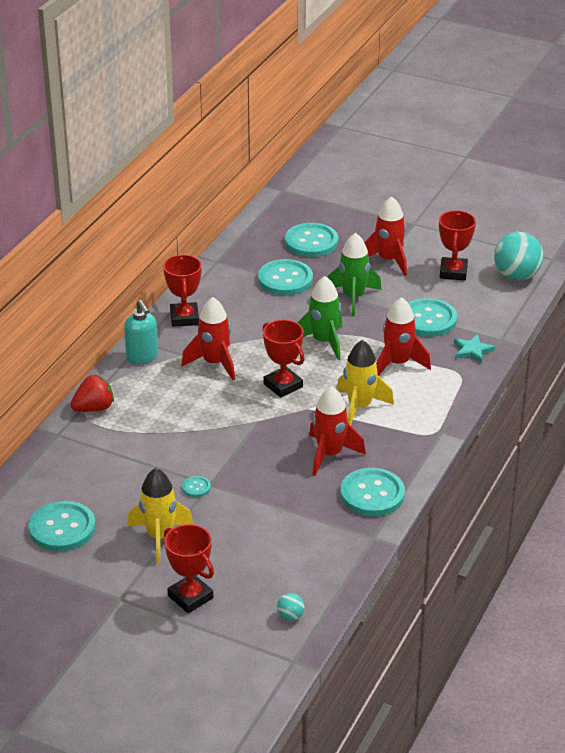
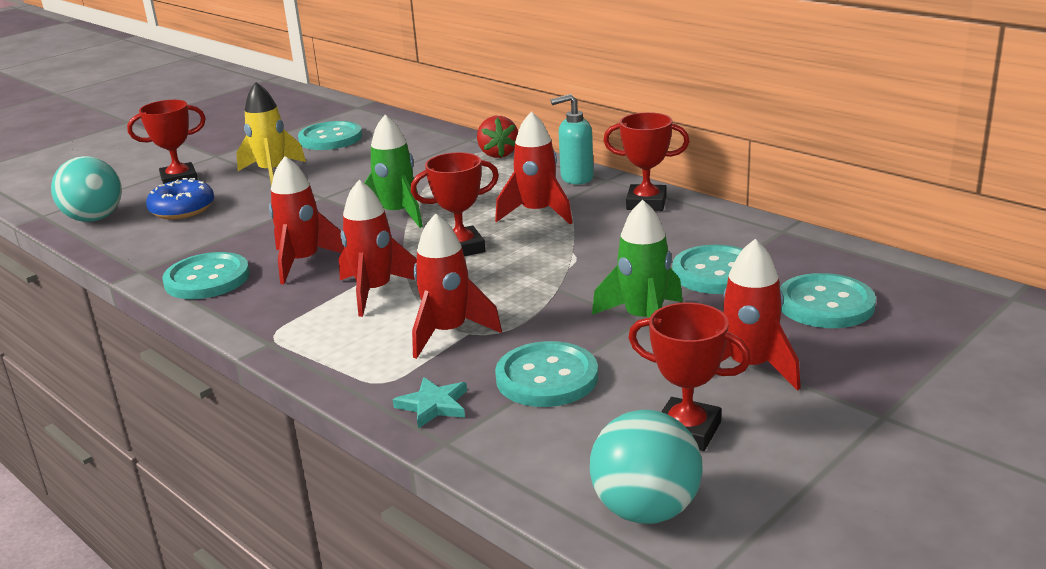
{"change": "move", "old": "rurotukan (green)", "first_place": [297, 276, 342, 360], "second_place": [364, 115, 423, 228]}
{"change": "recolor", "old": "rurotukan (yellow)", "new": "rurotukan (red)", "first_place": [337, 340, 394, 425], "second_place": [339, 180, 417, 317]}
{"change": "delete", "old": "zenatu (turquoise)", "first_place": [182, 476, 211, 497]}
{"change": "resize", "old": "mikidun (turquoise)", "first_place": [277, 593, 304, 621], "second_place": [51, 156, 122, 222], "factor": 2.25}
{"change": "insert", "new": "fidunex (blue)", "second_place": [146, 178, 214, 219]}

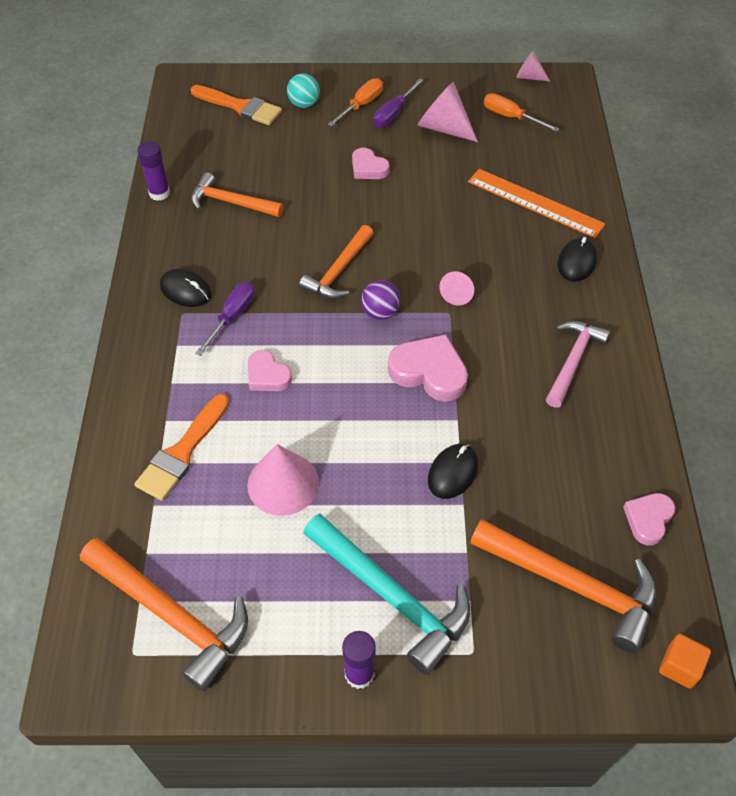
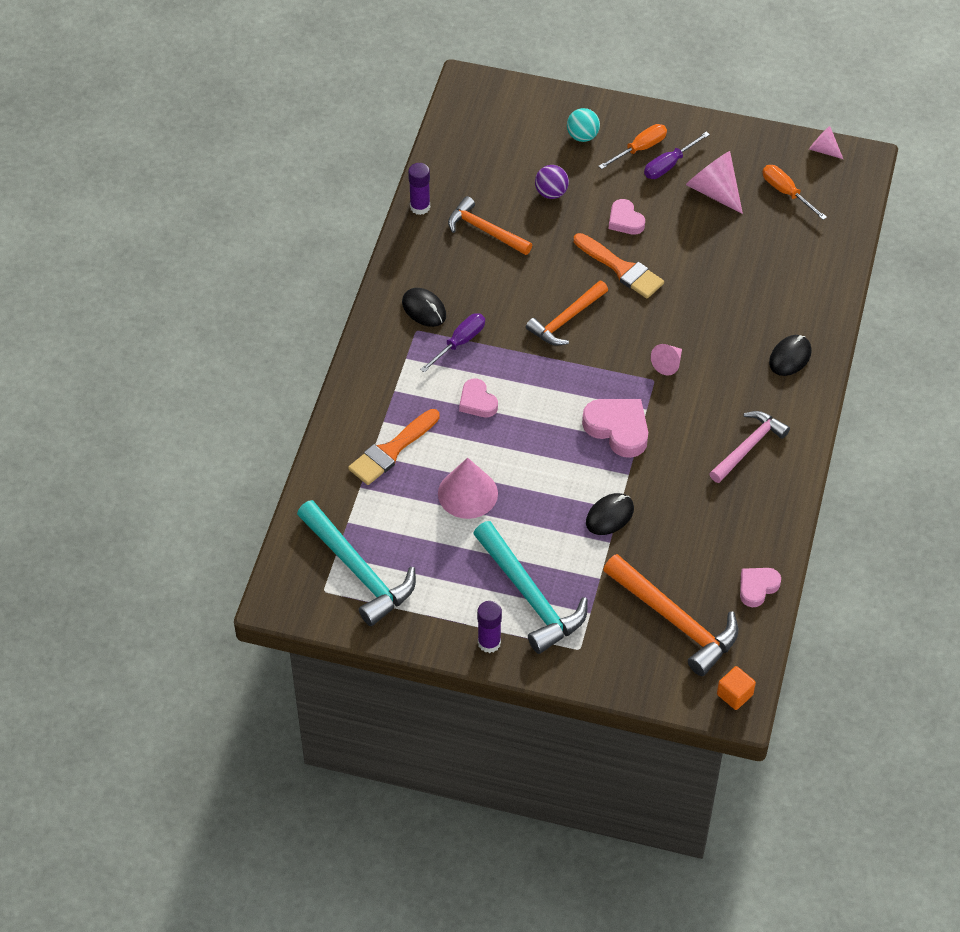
{"change": "move", "old": "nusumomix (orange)", "first_place": [190, 85, 282, 125], "second_place": [574, 233, 664, 298]}
{"change": "delete", "old": "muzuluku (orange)", "first_place": [468, 169, 605, 238]}
{"change": "move", "old": "mikidun (purple)", "first_place": [361, 280, 400, 320], "second_place": [535, 165, 569, 199]}
{"change": "recolor", "old": "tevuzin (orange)", "new": "tevuzin (turquoise)", "first_place": [80, 538, 248, 692], "second_place": [297, 500, 416, 626]}

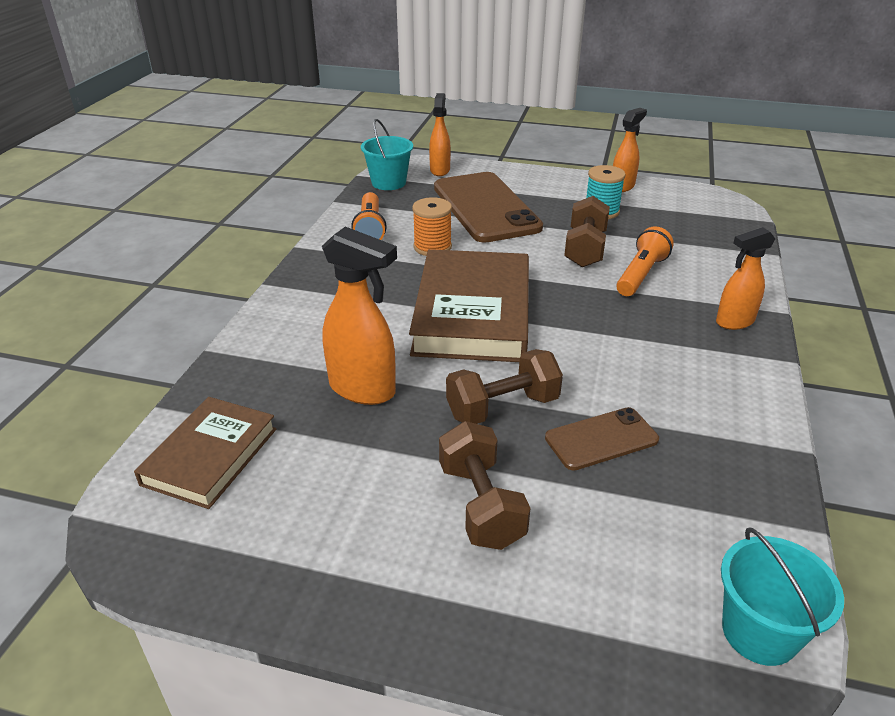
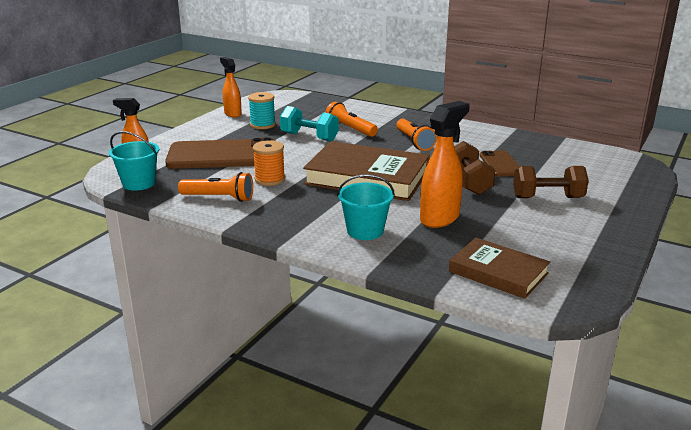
{"change": "recolor", "old": "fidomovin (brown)", "new": "fidomovin (turquoise)", "first_place": [564, 196, 610, 267], "second_place": [280, 106, 339, 141]}
{"change": "delete", "old": "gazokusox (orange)", "first_place": [716, 227, 775, 330]}
{"change": "move", "old": "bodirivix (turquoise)", "first_place": [721, 528, 844, 666], "second_place": [337, 174, 395, 240]}
{"change": "insert", "new": "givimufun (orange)", "second_place": [396, 119, 437, 151]}

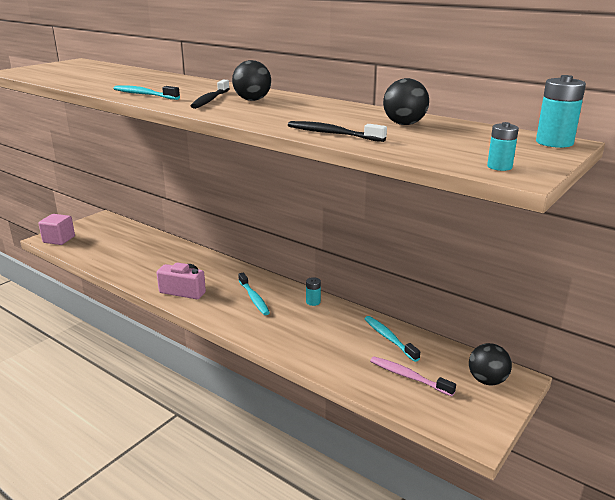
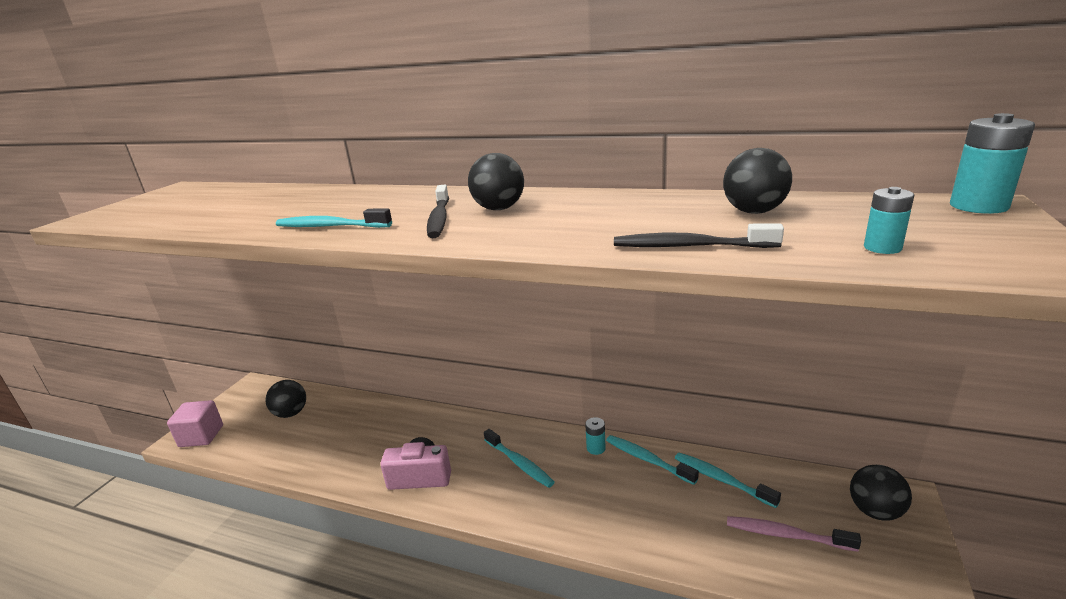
{"change": "move", "old": "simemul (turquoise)", "first_place": [487, 122, 519, 171], "second_place": [864, 187, 914, 254]}
{"change": "insert", "new": "mikidun (black)", "second_place": [265, 380, 306, 418]}
{"change": "insert", "new": "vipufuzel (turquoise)", "second_place": [606, 435, 699, 485]}

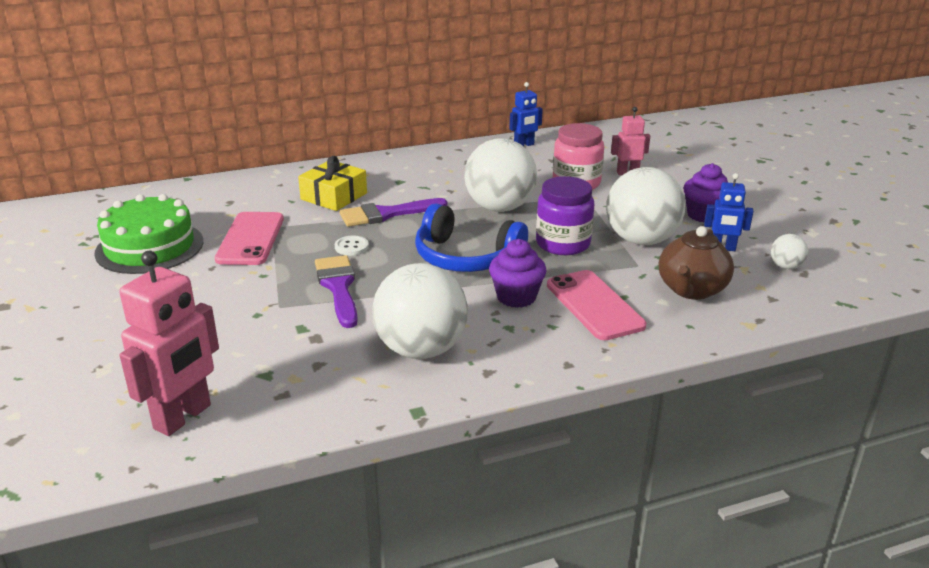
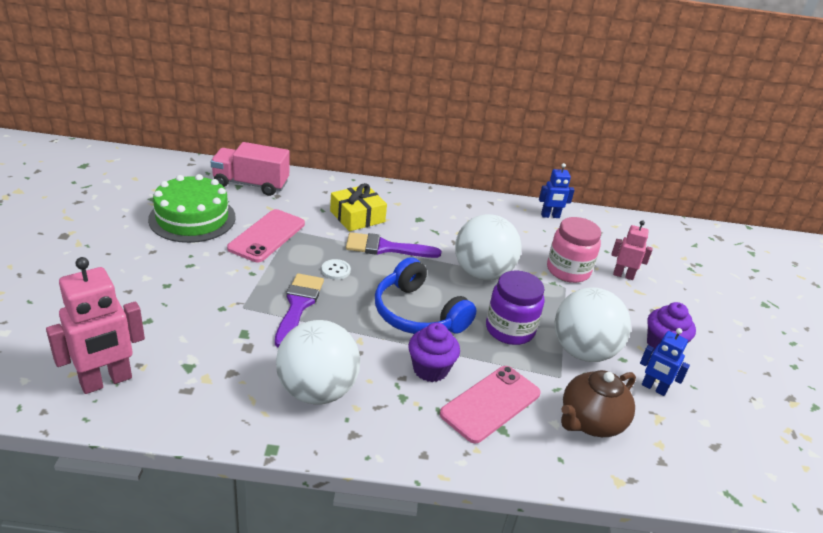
{"change": "delete", "old": "mikidun (white)", "first_place": [771, 234, 808, 269]}
{"change": "rotate", "old": "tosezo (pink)", "first_place": [547, 270, 646, 340], "second_place": [440, 366, 541, 444], "degrees": 45}
{"change": "insert", "new": "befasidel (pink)", "second_place": [211, 142, 290, 196]}

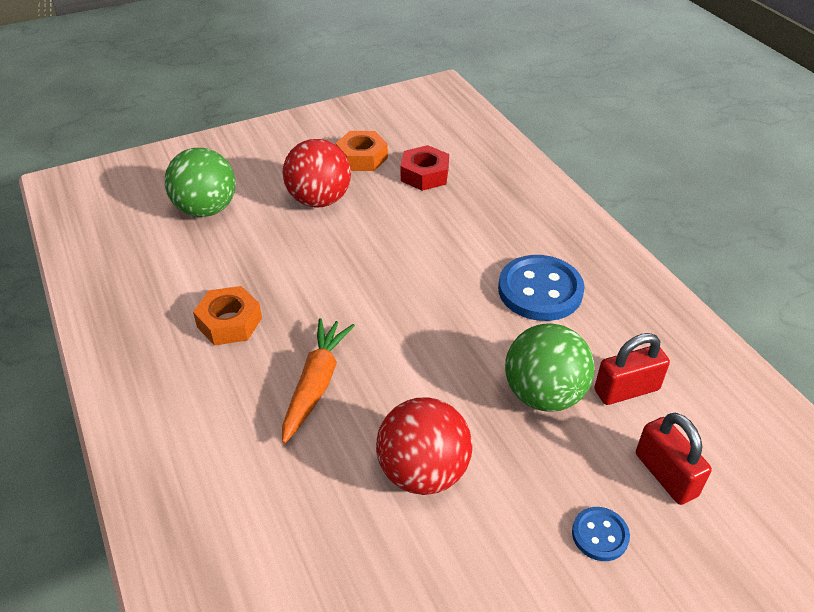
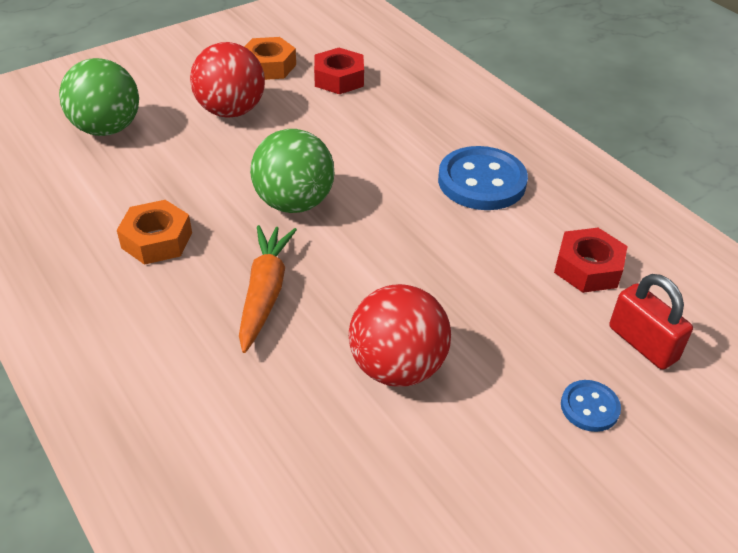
{"change": "move", "old": "mikidun (green)", "first_place": [505, 323, 595, 412], "second_place": [250, 129, 334, 213]}
{"change": "replace", "old": "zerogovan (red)", "new": "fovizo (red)", "first_place": [594, 333, 670, 405], "second_place": [554, 228, 627, 293]}

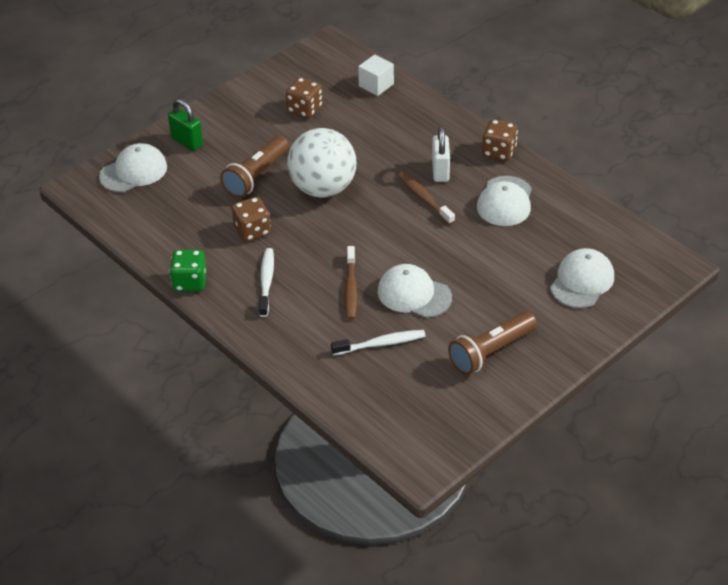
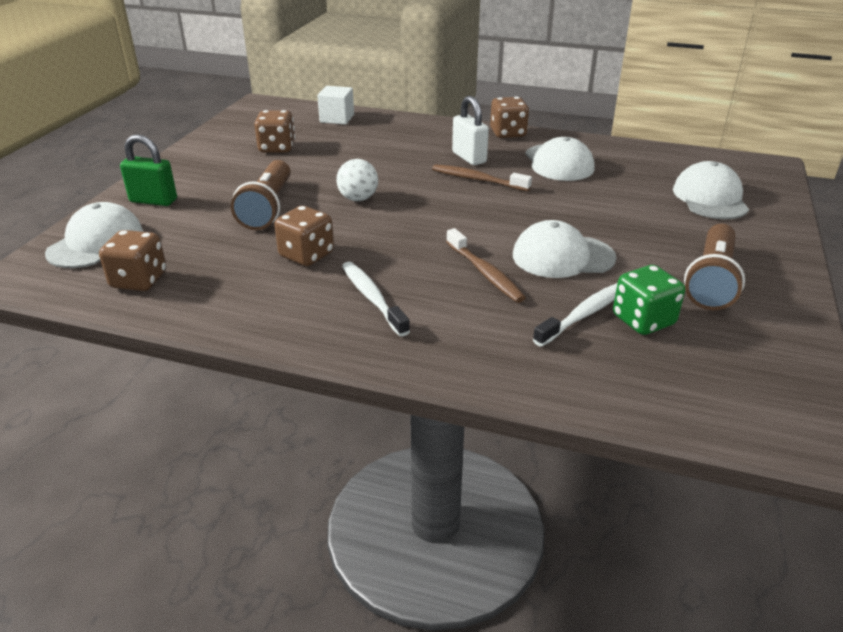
{"change": "resize", "old": "mikidun (white)", "first_place": [287, 128, 356, 197], "second_place": [336, 159, 378, 201], "factor": 0.48}
{"change": "move", "old": "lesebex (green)", "first_place": [170, 250, 207, 291], "second_place": [613, 265, 685, 335]}
{"change": "insert", "new": "lesebex (brown)", "second_place": [99, 230, 167, 291]}

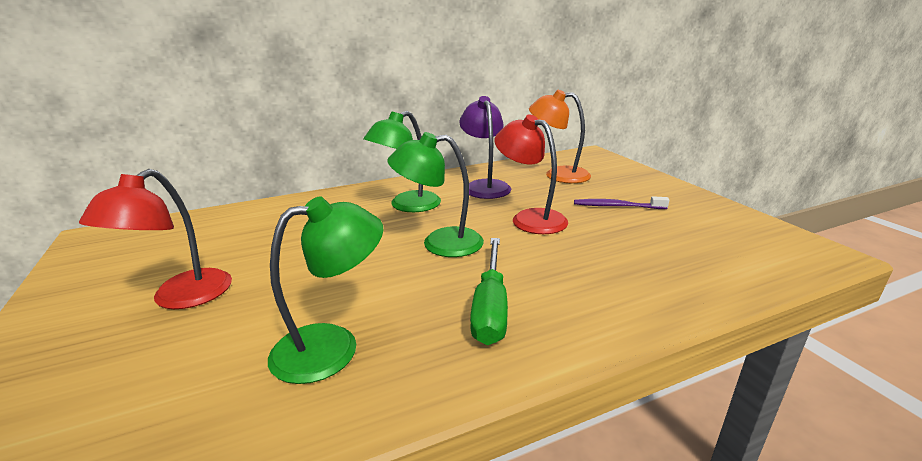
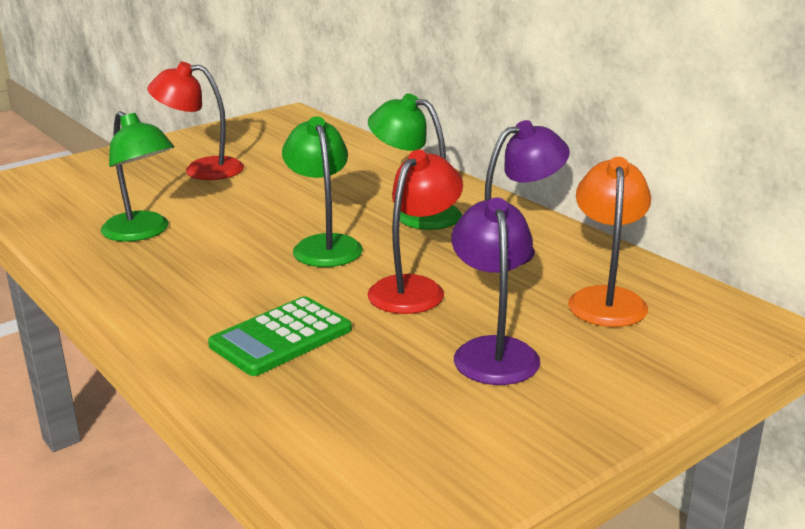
{"change": "replace", "old": "vipufuzel (purple)", "new": "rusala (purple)", "first_place": [574, 196, 669, 209], "second_place": [452, 197, 540, 385]}
{"change": "delete", "old": "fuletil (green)", "first_place": [470, 238, 508, 345]}
{"change": "insert", "new": "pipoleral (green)", "second_place": [208, 296, 352, 376]}

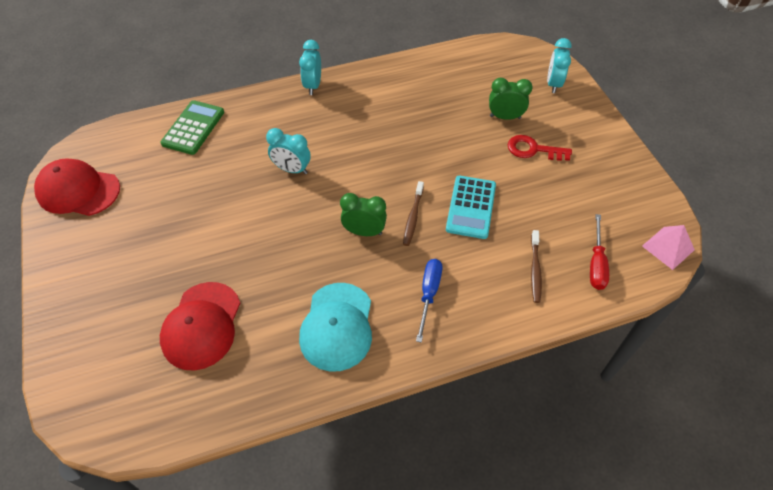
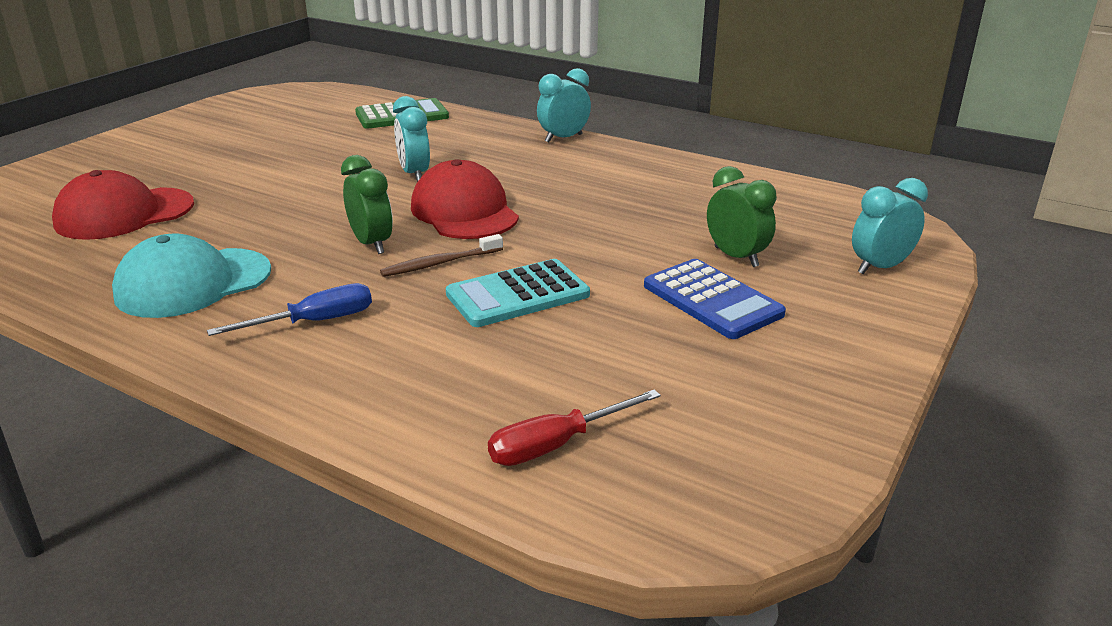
{"change": "replace", "old": "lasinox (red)", "new": "pipoleral (blue)", "first_place": [508, 135, 572, 161], "second_place": [644, 259, 786, 339]}
{"change": "move", "old": "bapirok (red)", "first_place": [34, 158, 120, 216], "second_place": [411, 159, 519, 239]}
{"change": "delete", "old": "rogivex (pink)", "first_place": [642, 225, 695, 270]}
{"change": "delete", "old": "vipufuzel (brown)", "first_place": [531, 230, 542, 303]}

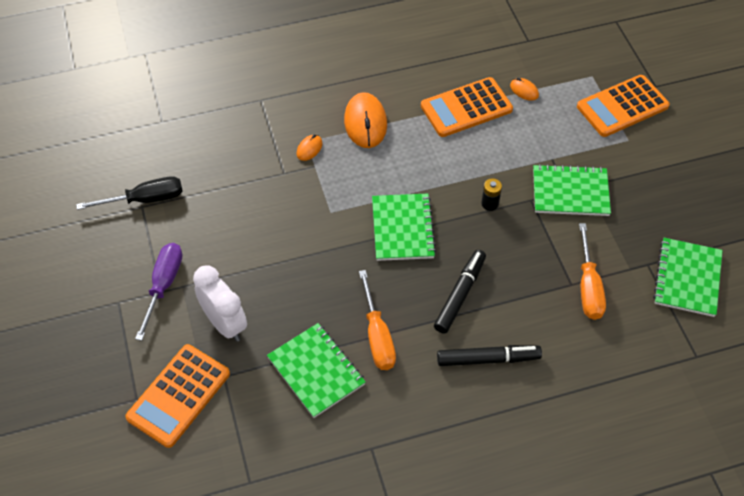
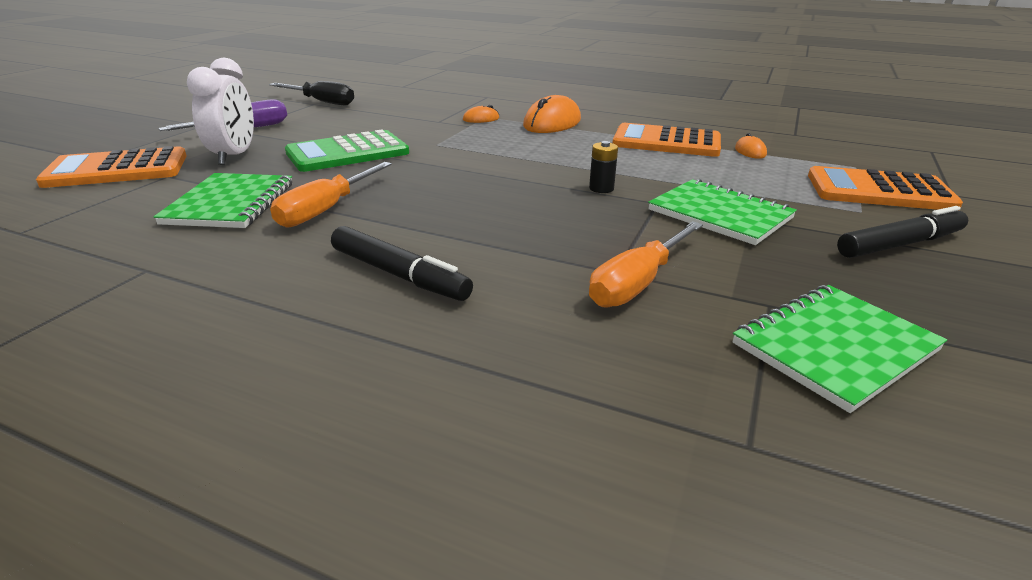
{"change": "delete", "old": "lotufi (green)", "first_place": [372, 193, 436, 261]}
{"change": "move", "old": "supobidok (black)", "first_place": [434, 250, 486, 334], "second_place": [837, 206, 968, 258]}
{"change": "insert", "new": "pipoleral (green)", "second_place": [285, 129, 409, 172]}

